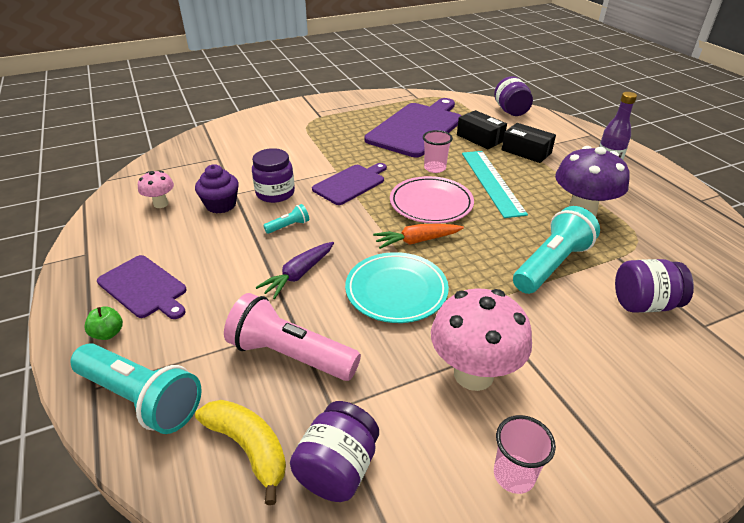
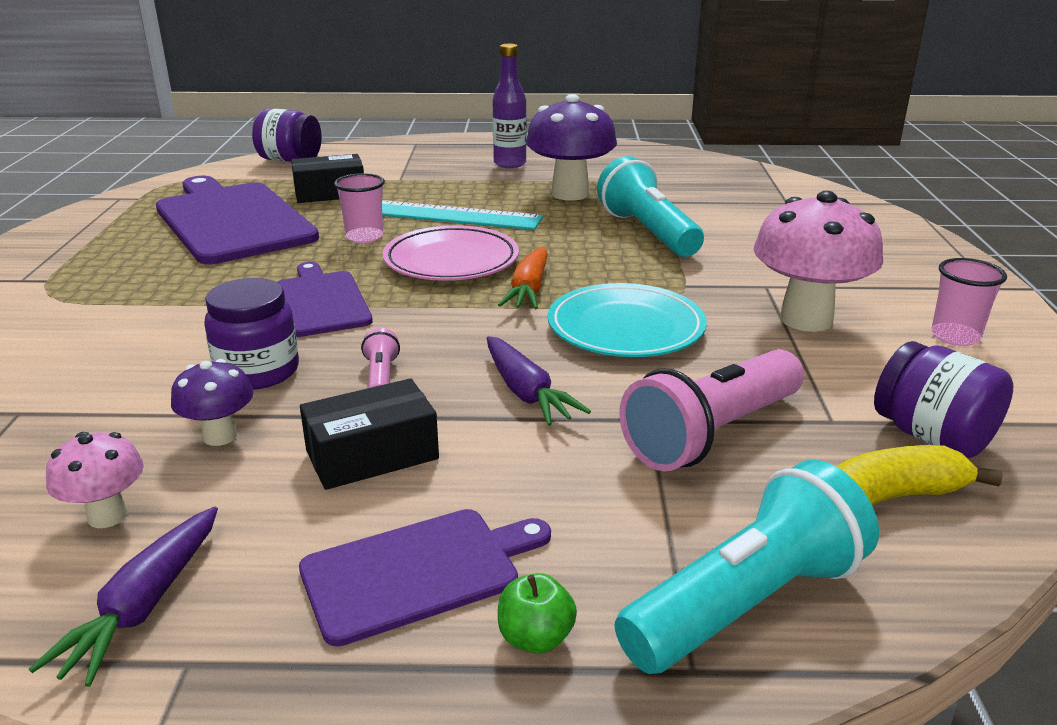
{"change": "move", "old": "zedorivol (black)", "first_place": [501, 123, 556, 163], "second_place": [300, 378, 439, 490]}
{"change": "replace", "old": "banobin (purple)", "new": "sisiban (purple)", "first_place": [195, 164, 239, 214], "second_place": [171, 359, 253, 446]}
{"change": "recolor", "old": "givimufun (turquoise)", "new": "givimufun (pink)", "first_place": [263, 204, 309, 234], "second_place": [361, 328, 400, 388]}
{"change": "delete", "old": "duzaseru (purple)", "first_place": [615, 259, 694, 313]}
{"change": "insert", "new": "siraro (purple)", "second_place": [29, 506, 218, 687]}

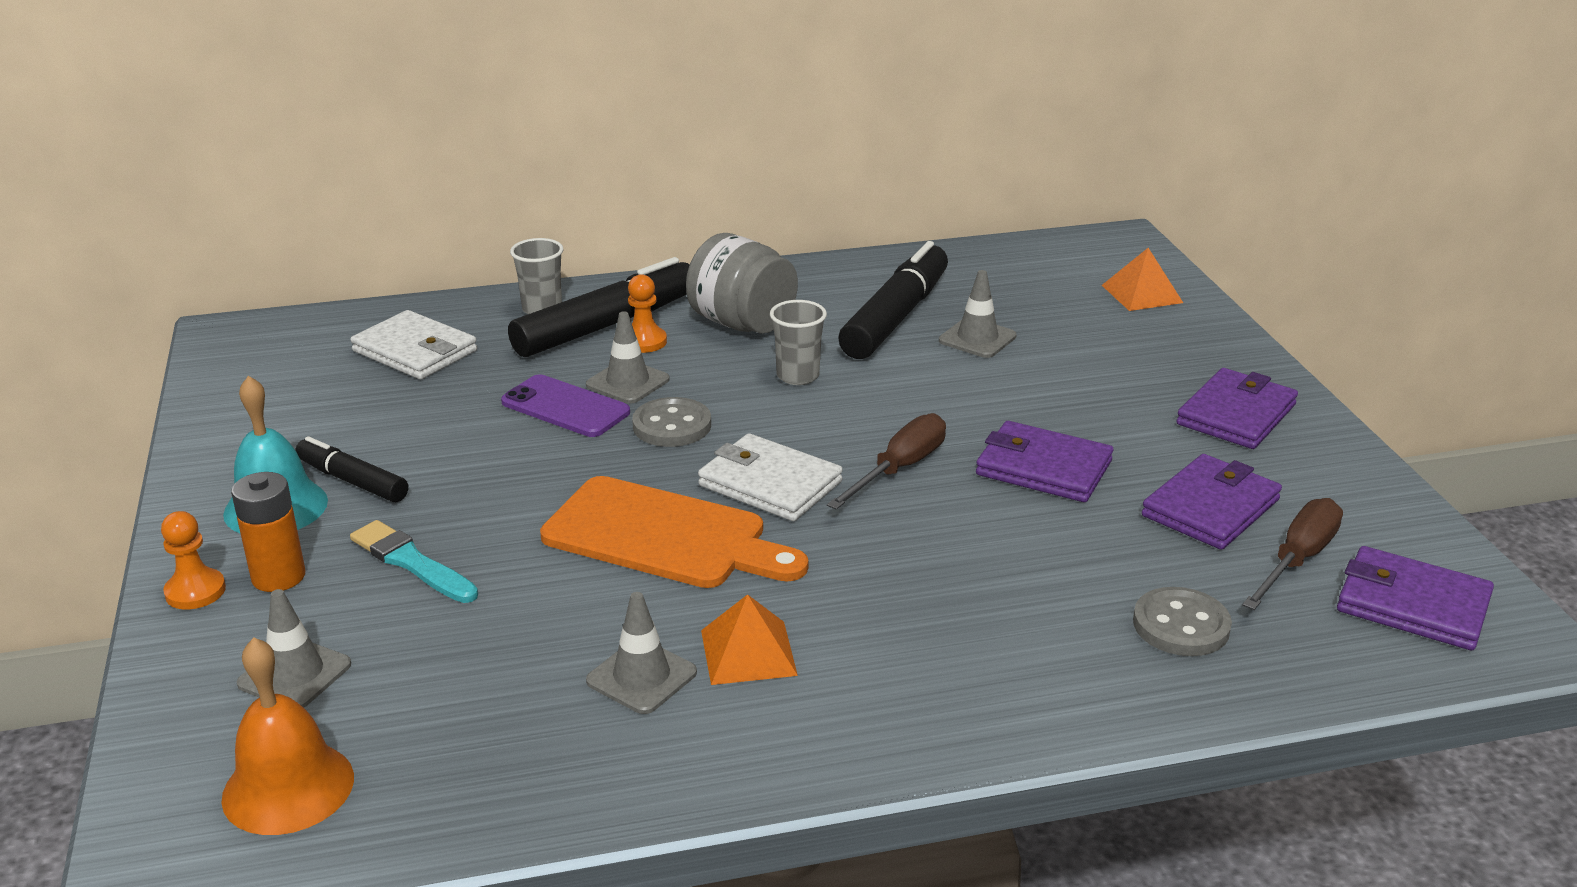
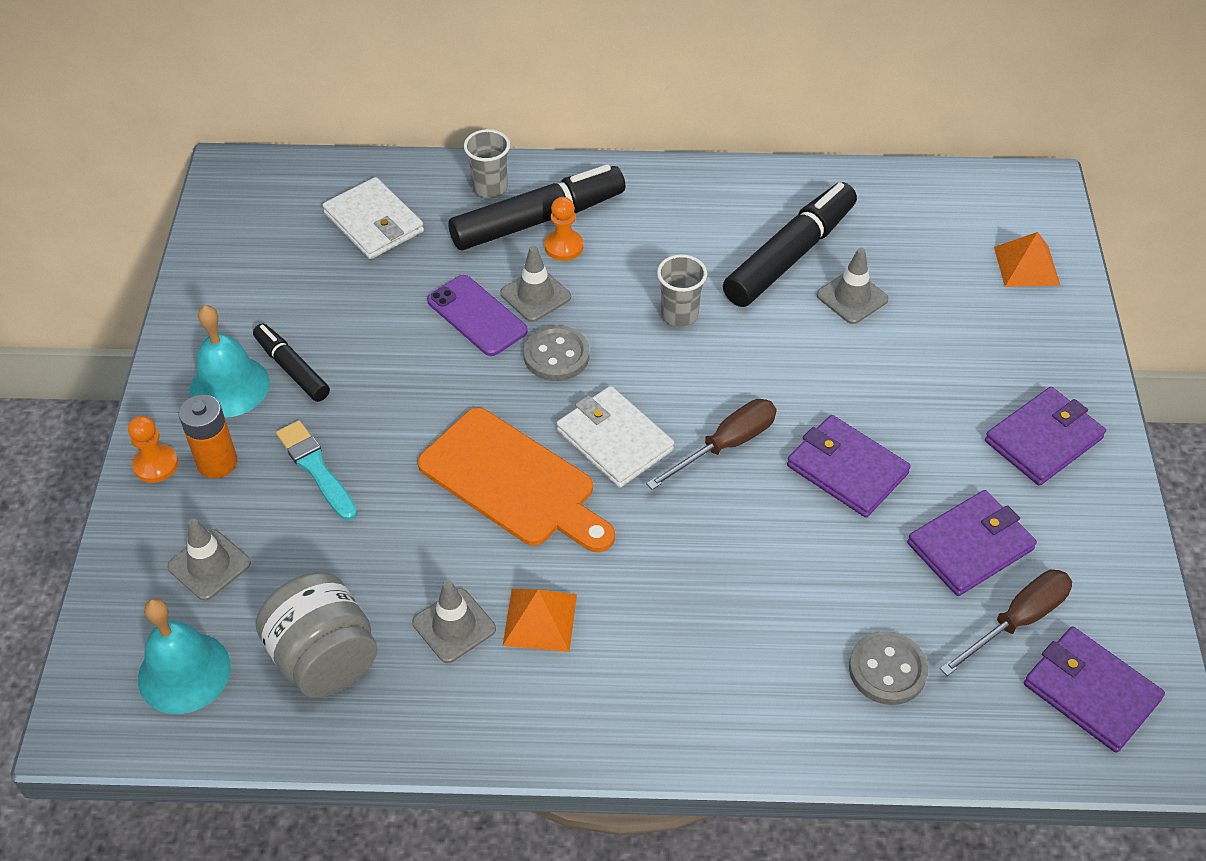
{"change": "move", "old": "duzaseru (grey)", "first_place": [686, 233, 798, 334], "second_place": [256, 572, 378, 698]}
{"change": "recolor", "old": "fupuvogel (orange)", "new": "fupuvogel (turquoise)", "first_place": [221, 637, 354, 835], "second_place": [138, 598, 231, 714]}

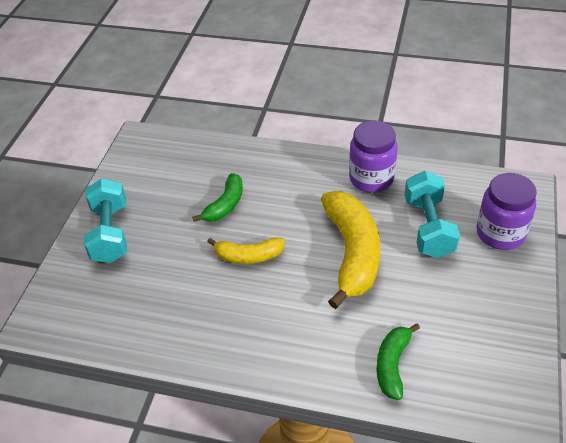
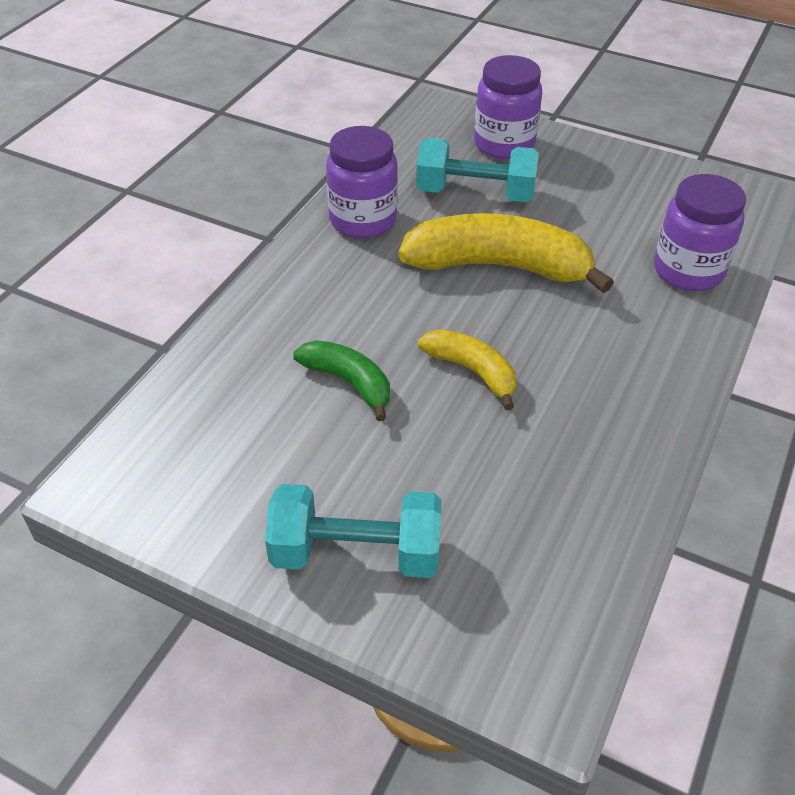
{"change": "rotate", "old": "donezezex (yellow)", "first_place": [207, 237, 285, 264], "second_place": [418, 329, 517, 410], "degrees": -60}
{"change": "replace", "old": "donezezex (green)", "new": "duzaseru (purple)", "first_place": [376, 324, 420, 400], "second_place": [654, 174, 746, 291]}

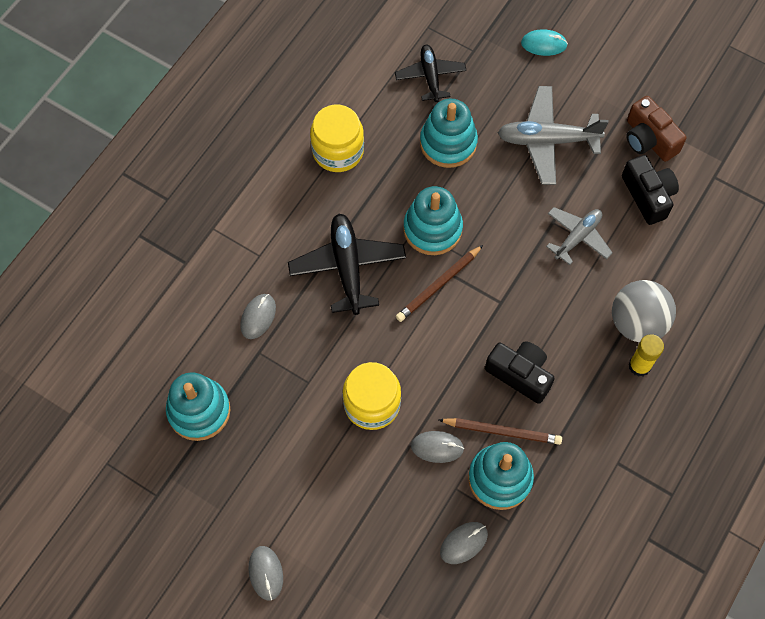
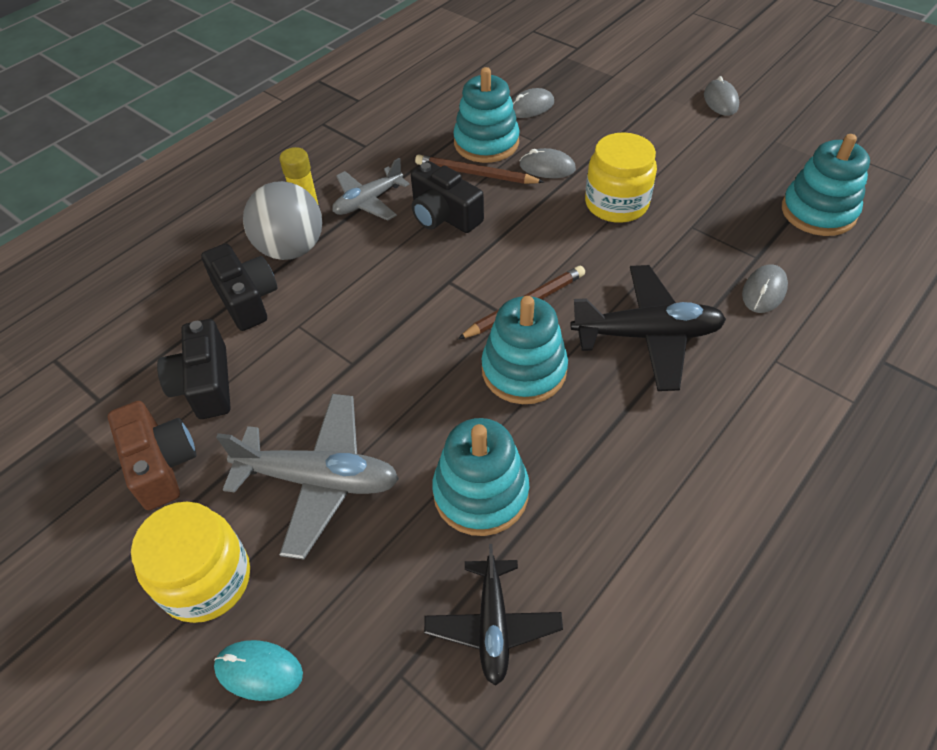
{"change": "move", "old": "duzaseru (yellow)", "first_place": [310, 105, 364, 172], "second_place": [131, 502, 250, 623]}
{"change": "move", "old": "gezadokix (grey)", "first_place": [546, 207, 613, 265], "second_place": [332, 158, 410, 221]}
{"change": "rotate", "old": "gezadokix (black)", "first_place": [288, 214, 406, 315], "second_place": [570, 265, 726, 391], "degrees": -90}
{"change": "insert", "new": "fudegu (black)", "second_place": [201, 244, 277, 331]}

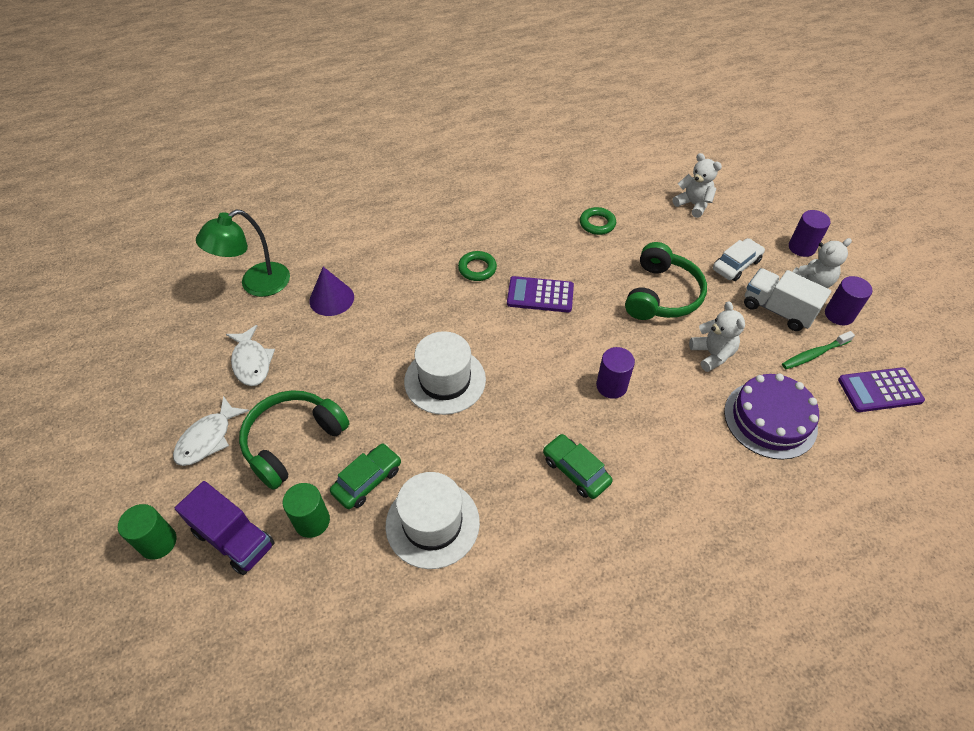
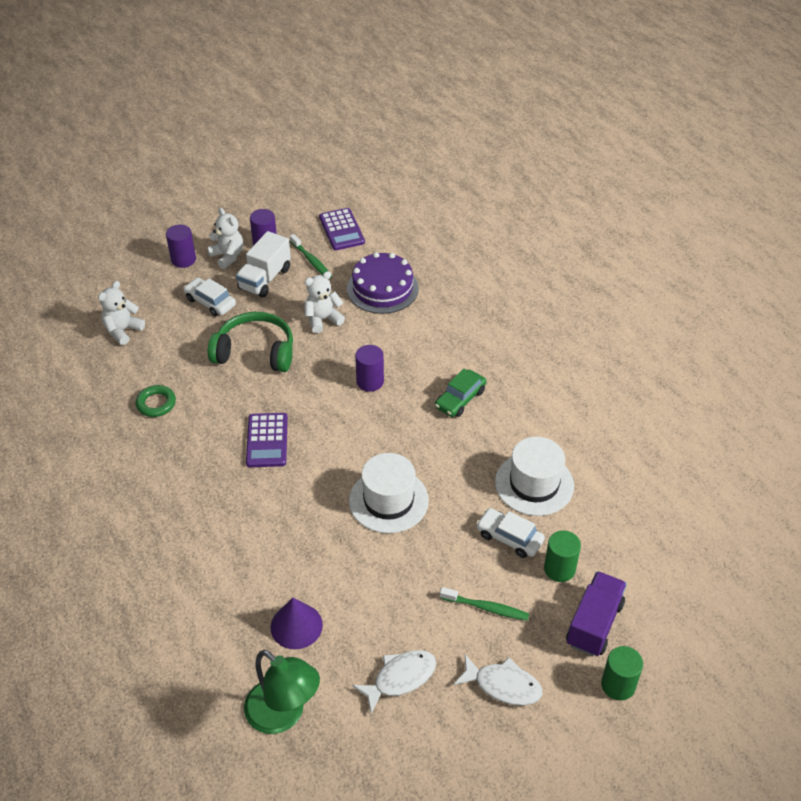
{"change": "delete", "old": "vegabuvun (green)", "first_place": [458, 251, 497, 281]}
{"change": "replace", "old": "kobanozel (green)", "new": "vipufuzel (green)", "first_place": [239, 390, 350, 490], "second_place": [440, 587, 529, 621]}
{"change": "recolor", "old": "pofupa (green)", "new": "pofupa (white)", "first_place": [330, 443, 401, 509], "second_place": [476, 508, 545, 558]}

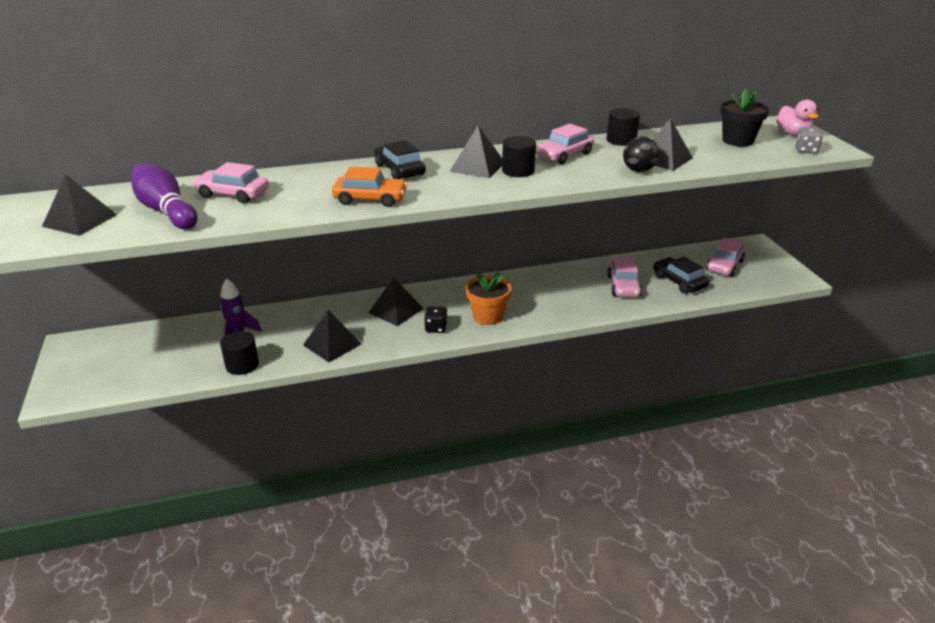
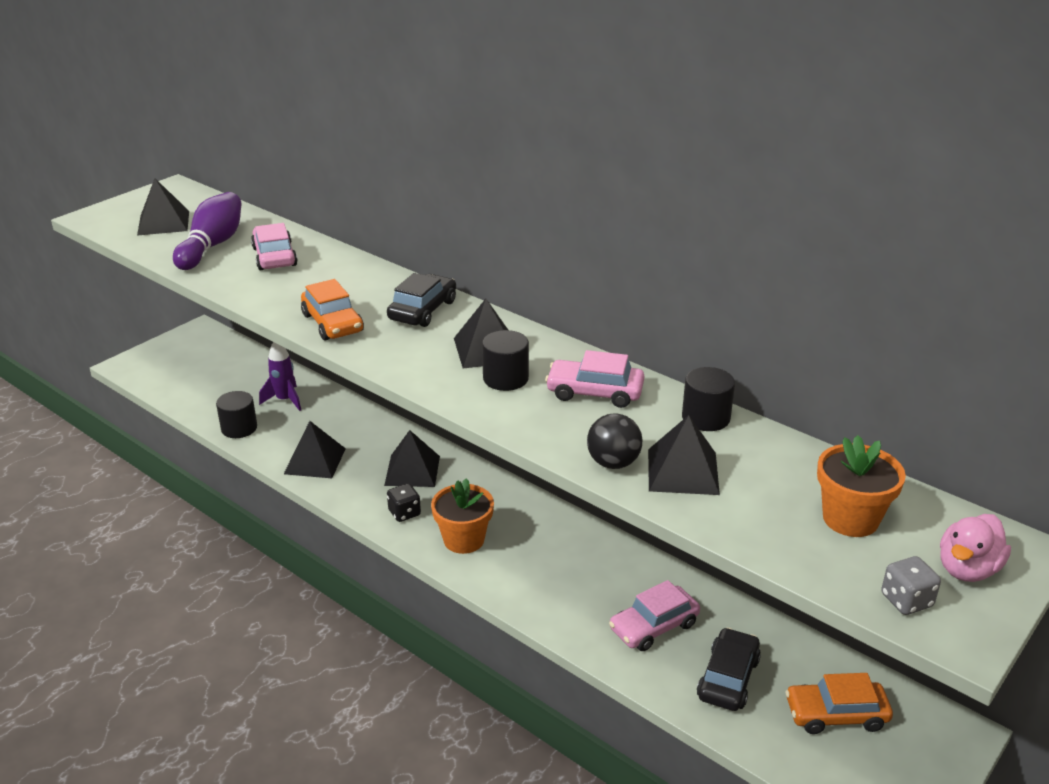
{"change": "recolor", "old": "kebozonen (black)", "new": "kebozonen (orange)", "first_place": [720, 89, 769, 147], "second_place": [817, 435, 906, 537]}
{"change": "recolor", "old": "pofupa (pink)", "new": "pofupa (orange)", "first_place": [706, 238, 745, 277], "second_place": [785, 673, 893, 734]}

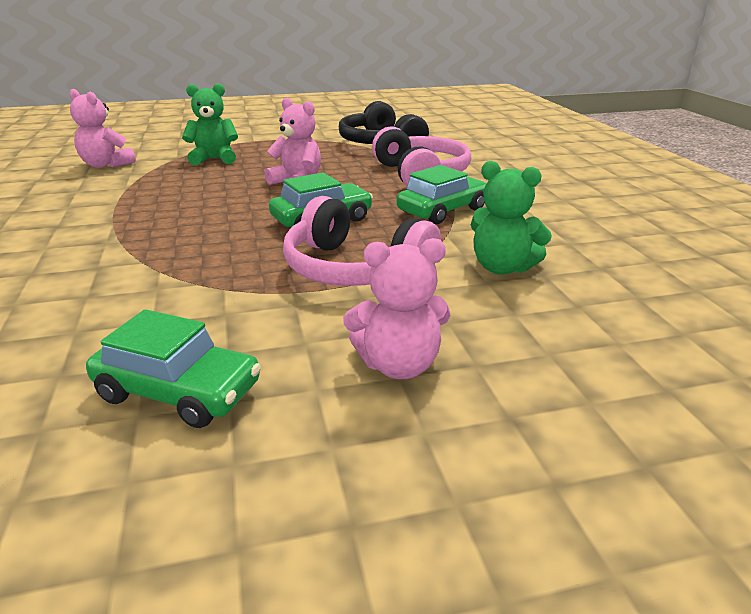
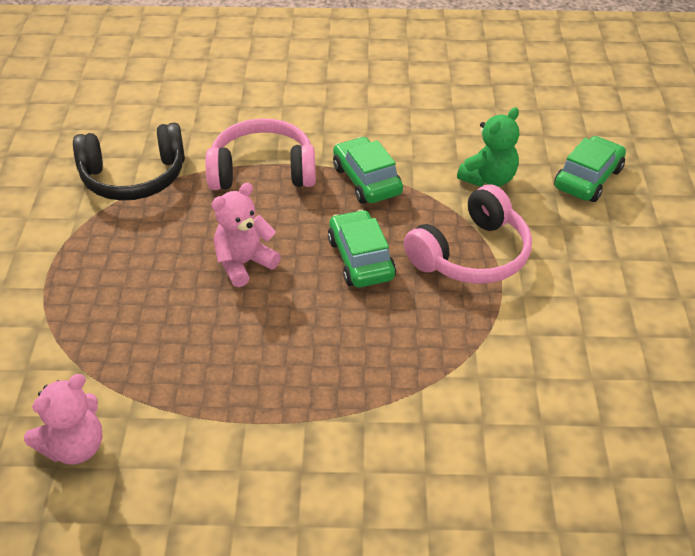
{"change": "delete", "old": "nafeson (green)", "first_place": [182, 83, 238, 165]}
{"change": "delete", "old": "nafeson (pink)", "first_place": [343, 238, 450, 379]}
{"change": "move", "old": "pofupa (green)", "first_place": [86, 309, 261, 428], "second_place": [554, 136, 626, 202]}

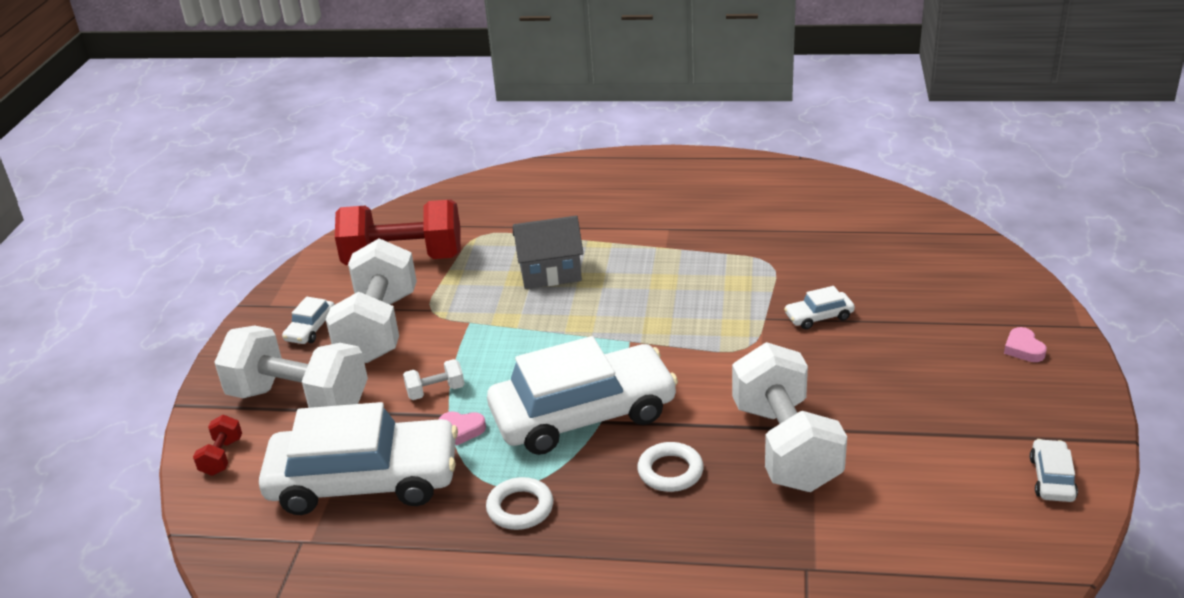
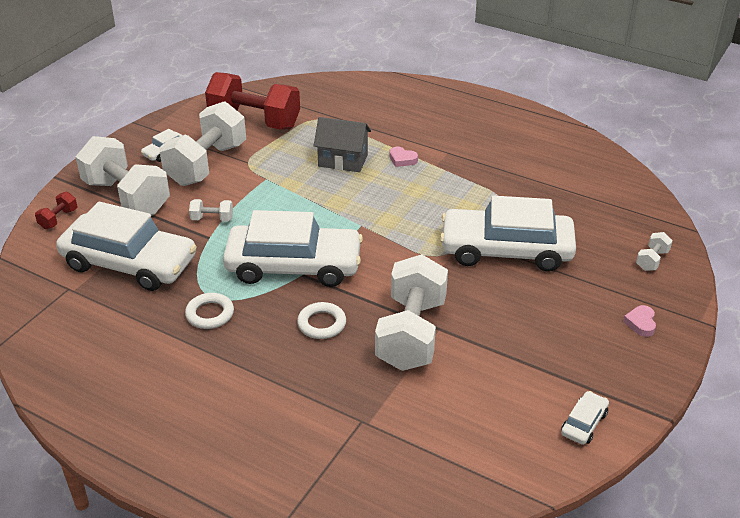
{"change": "resize", "old": "pofupa (white)", "first_place": [784, 286, 855, 329], "second_place": [440, 196, 576, 271], "factor": 2.49}
{"change": "move", "old": "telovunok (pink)", "first_place": [438, 411, 486, 445], "second_place": [390, 147, 418, 167]}
{"change": "insert", "new": "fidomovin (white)", "second_place": [636, 232, 673, 271]}

